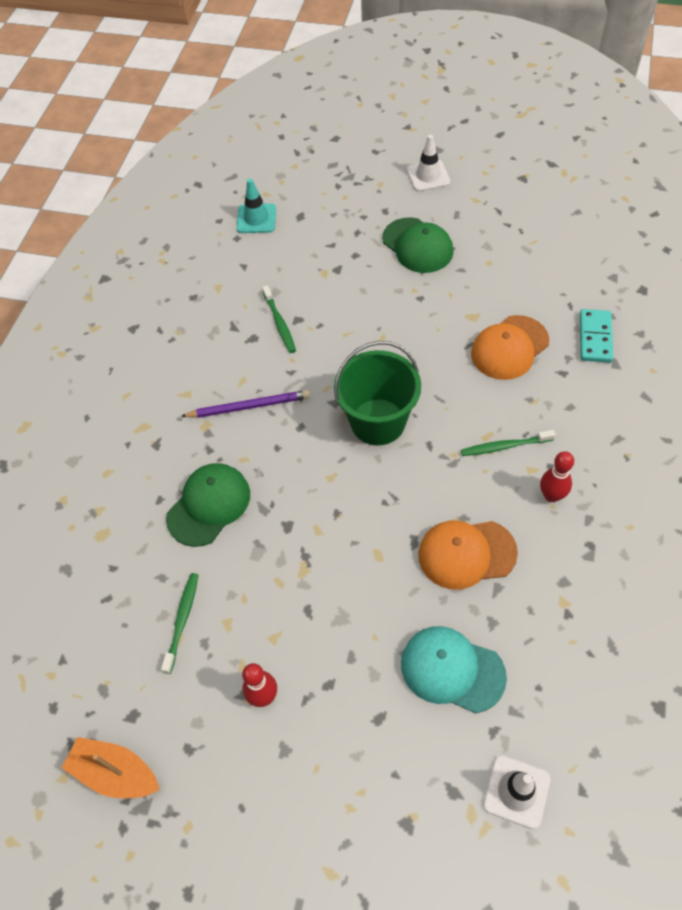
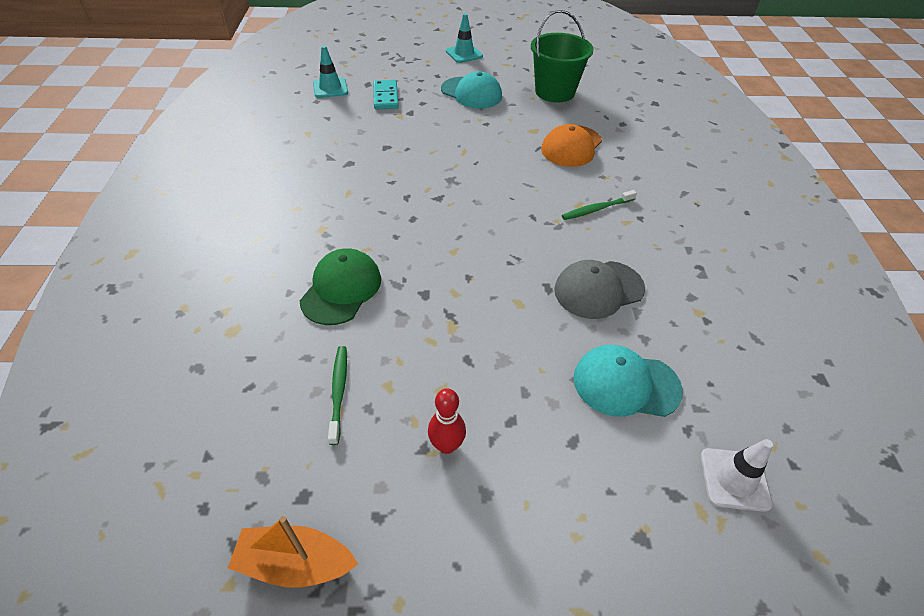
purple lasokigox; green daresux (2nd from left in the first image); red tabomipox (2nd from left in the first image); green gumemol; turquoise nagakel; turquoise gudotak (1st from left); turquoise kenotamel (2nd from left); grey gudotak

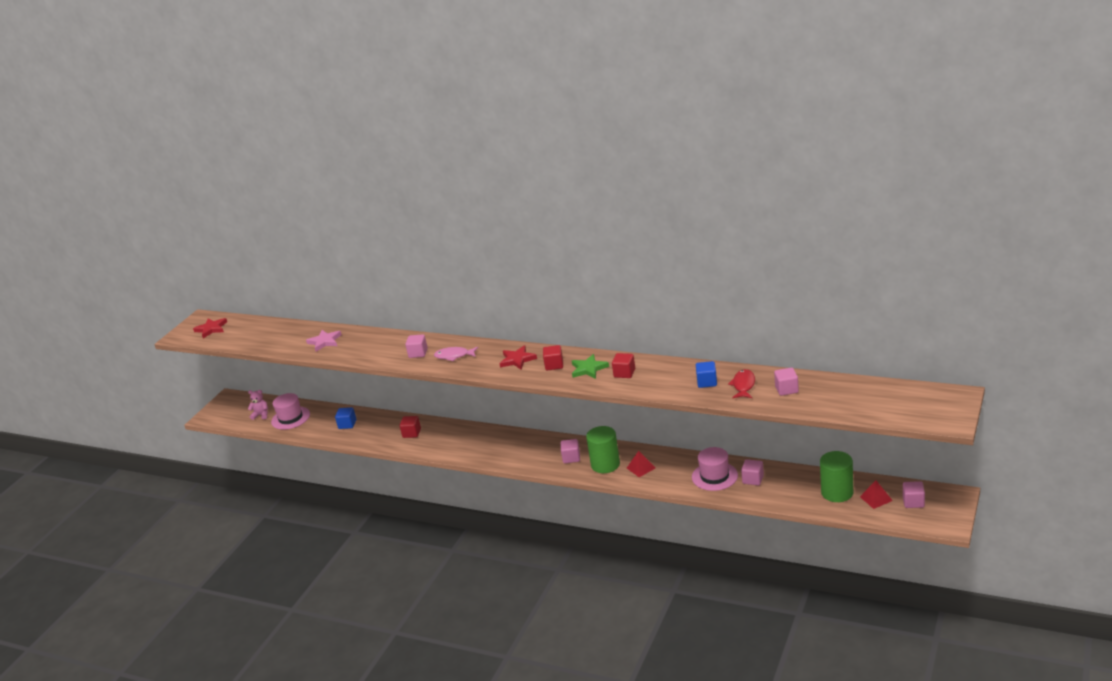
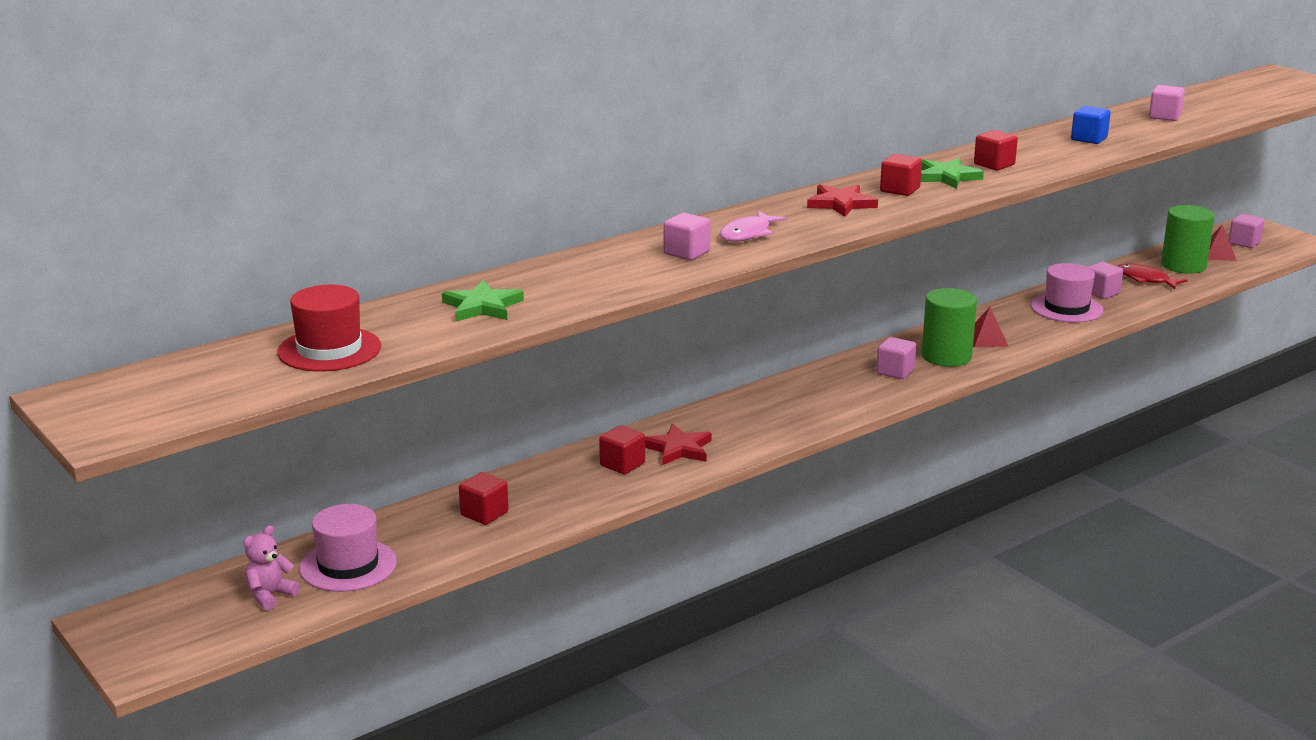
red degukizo; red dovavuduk (1st from left); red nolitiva; green dovavuduk (1st from left); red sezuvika (1st from left)

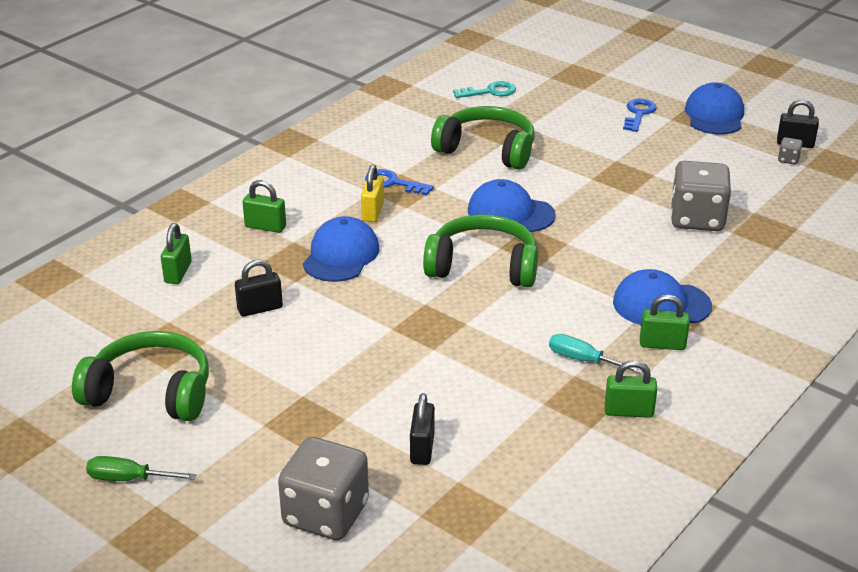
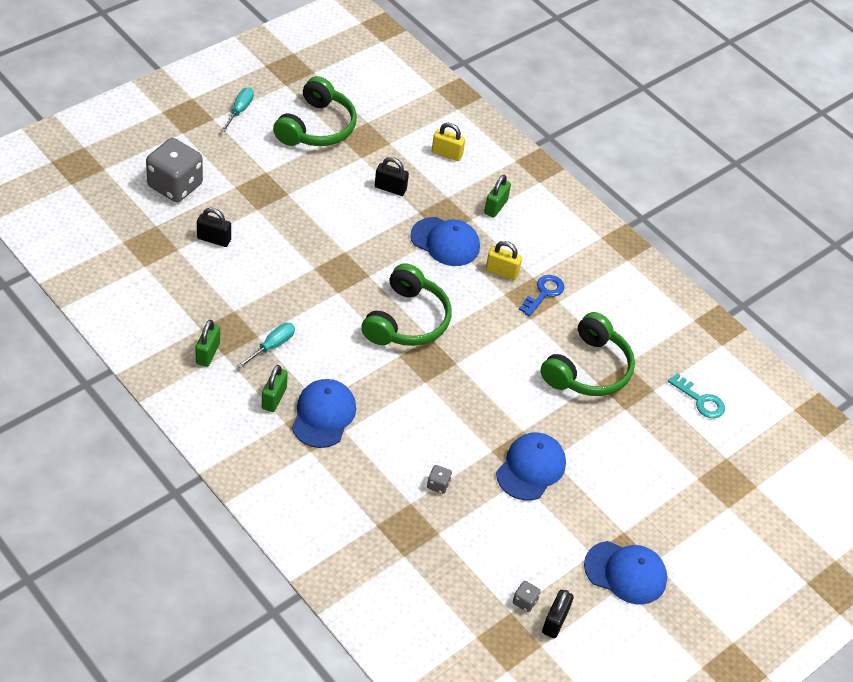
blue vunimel (2nd from left in the first image); blue gudotak (3rd from left); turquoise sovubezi (1st from left); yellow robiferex (1st from left); black robiferex (2nd from left); turquoise vunimel; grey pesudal (2nd from left)

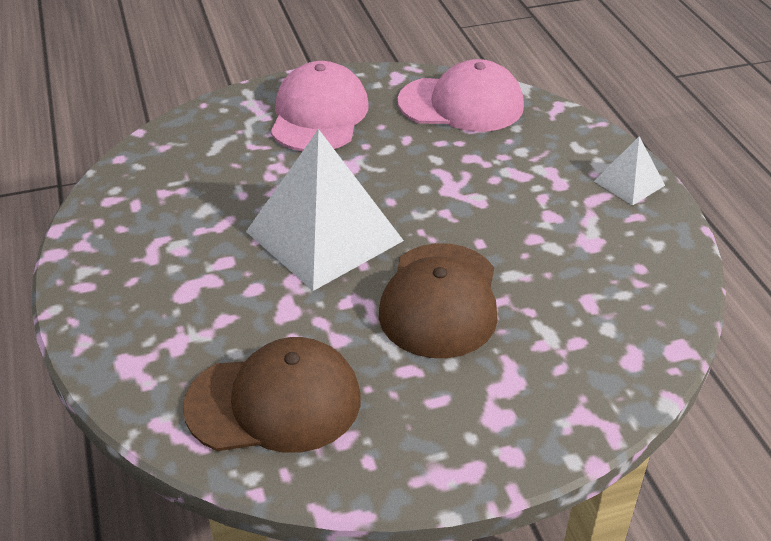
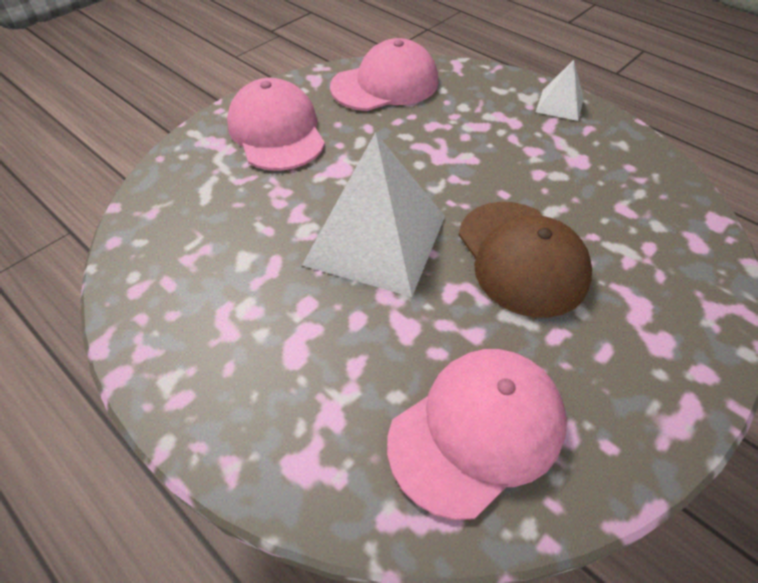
pink gudotak (3rd from left)

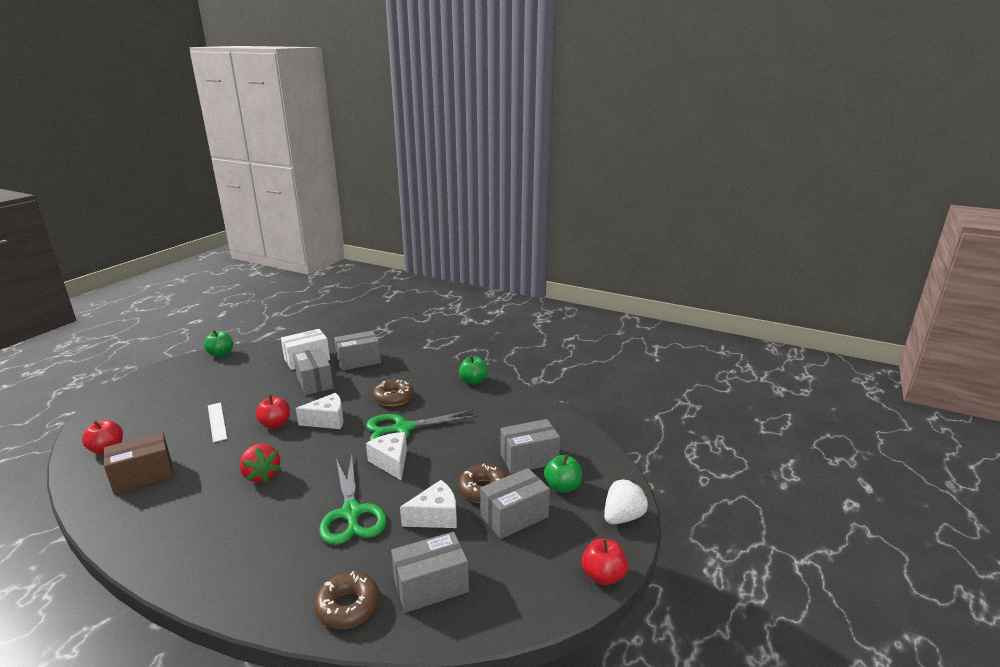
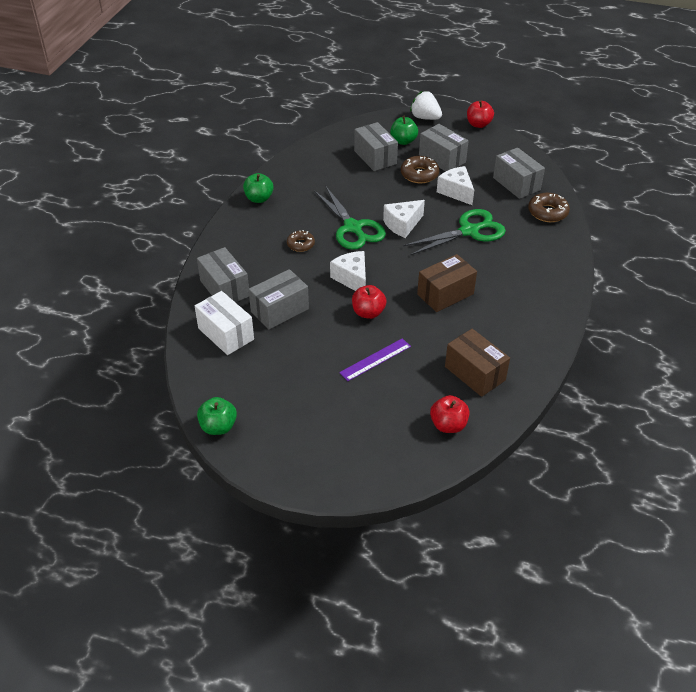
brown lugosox (1st from left); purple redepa; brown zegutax (1st from left)

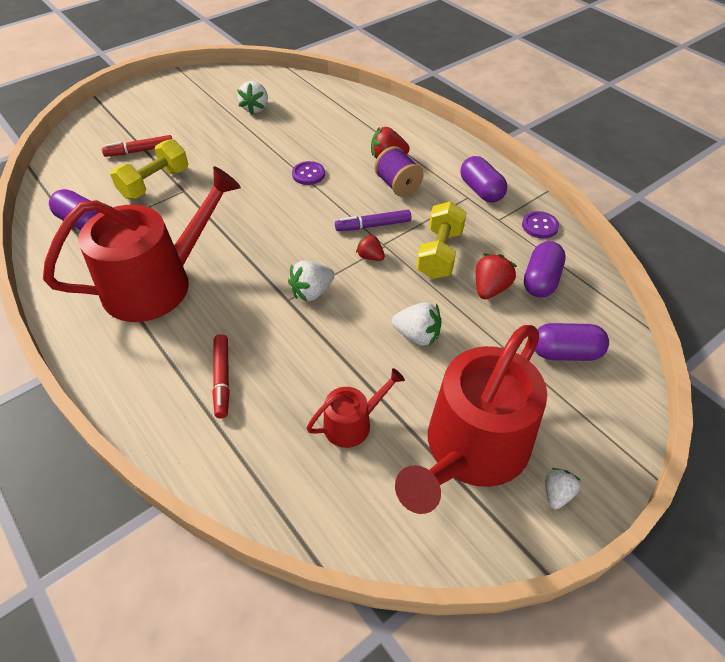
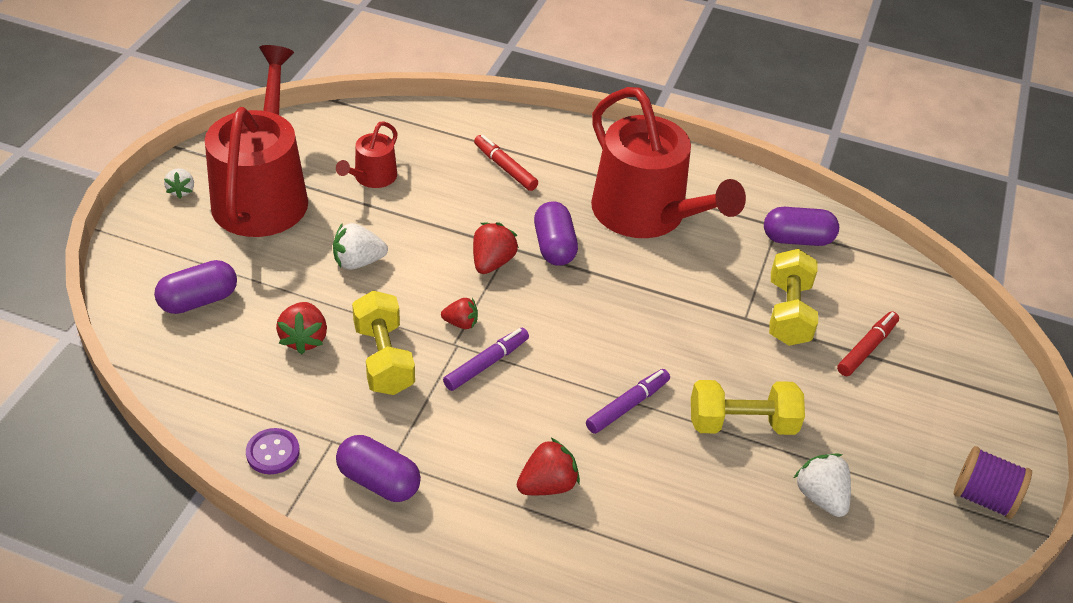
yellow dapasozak (2nd from left); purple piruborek; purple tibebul (3rd from left); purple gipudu (2nd from left); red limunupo (3rd from left); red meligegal (3rd from left)

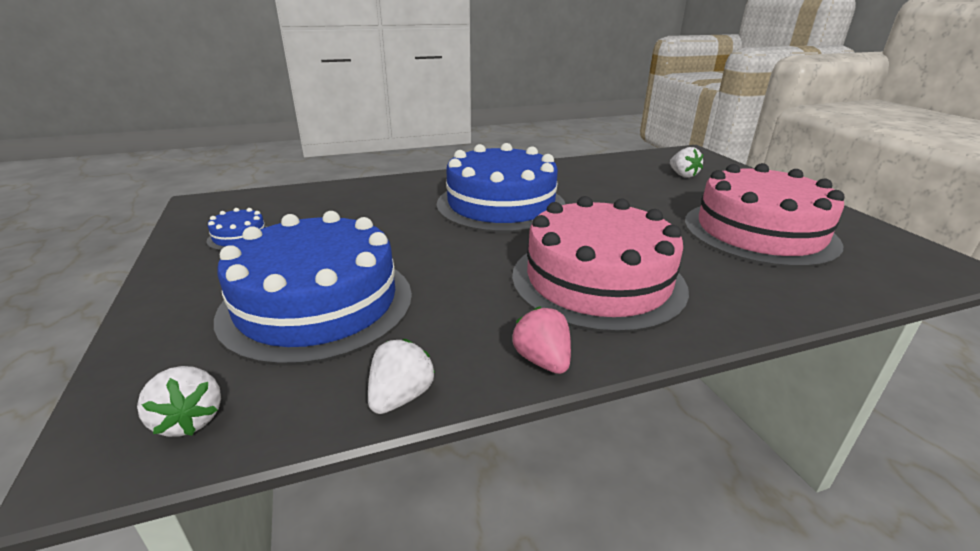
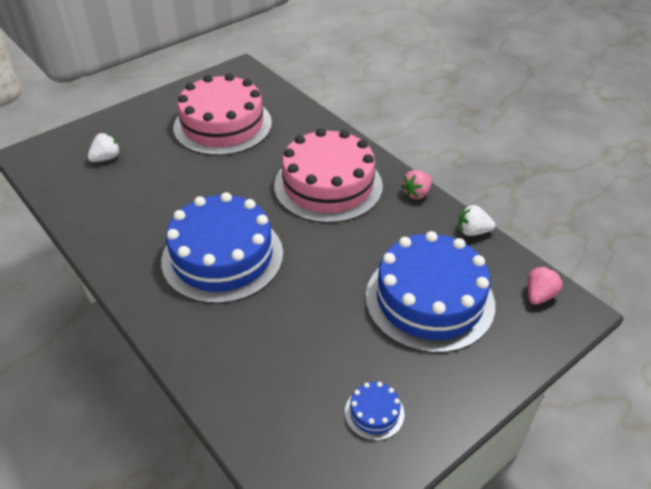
pink limunupo (2nd from left)

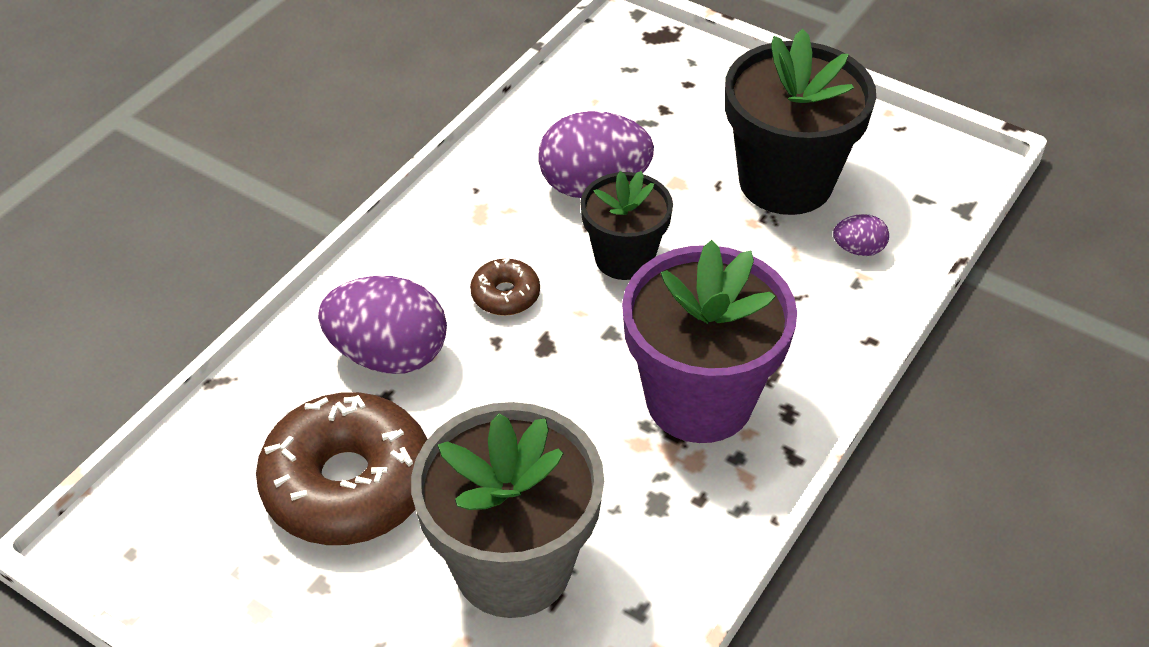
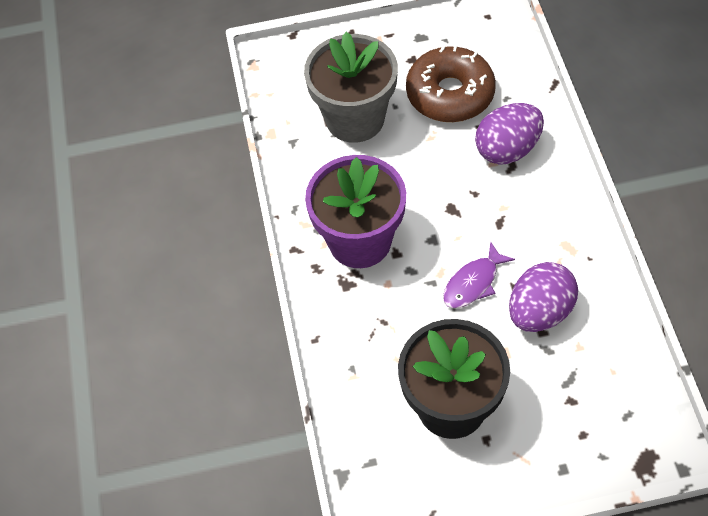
brown zegutax (2nd from left in the first image); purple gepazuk (3rd from left in the first image); purple nolitiva

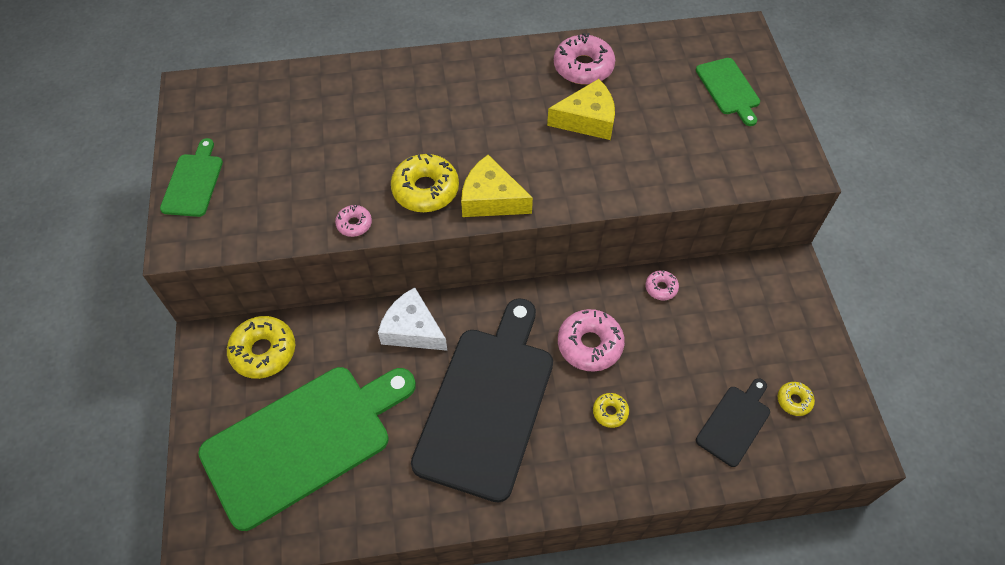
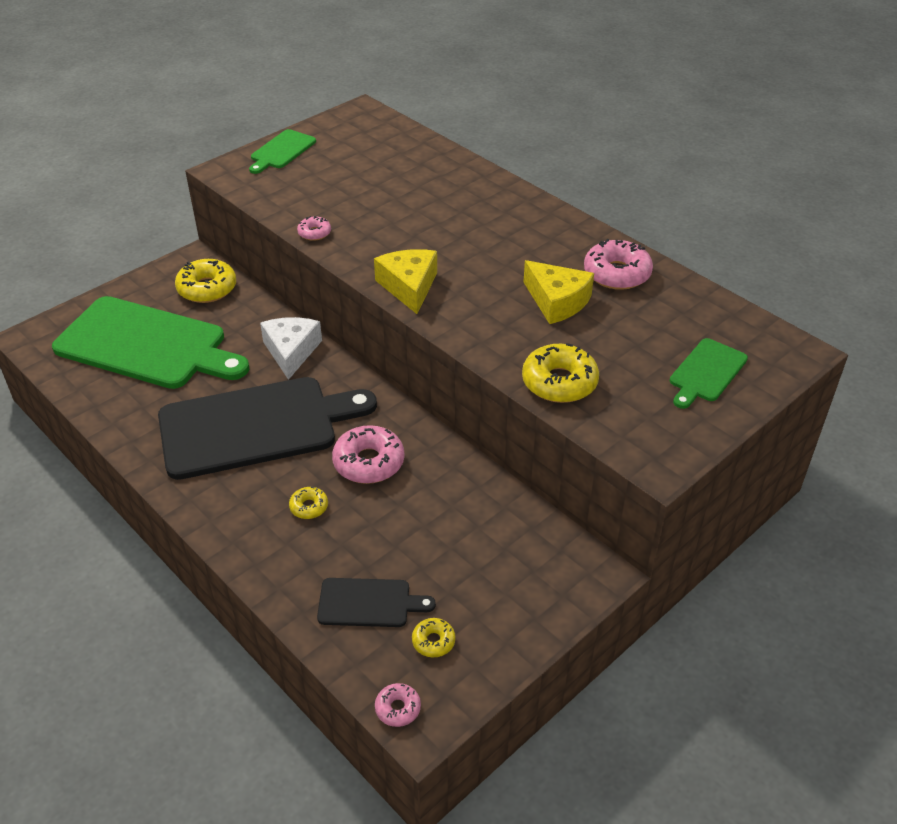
yellow zegutax (4th from left); pink zegutax (3rd from left); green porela (2nd from left)

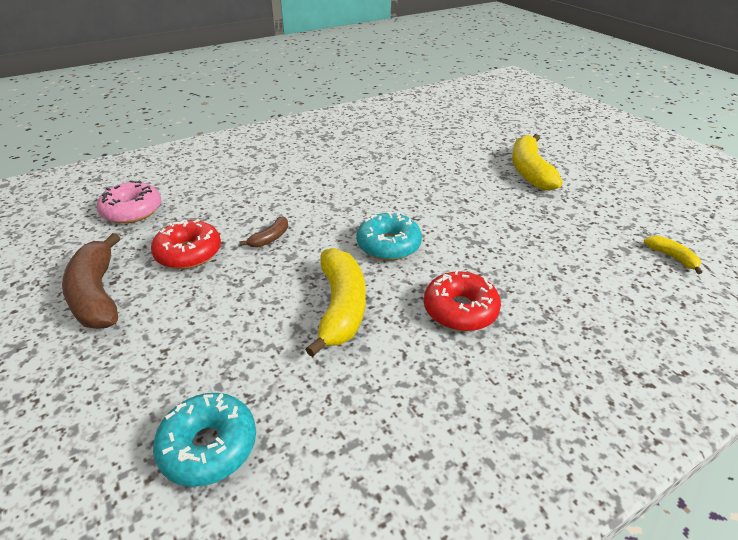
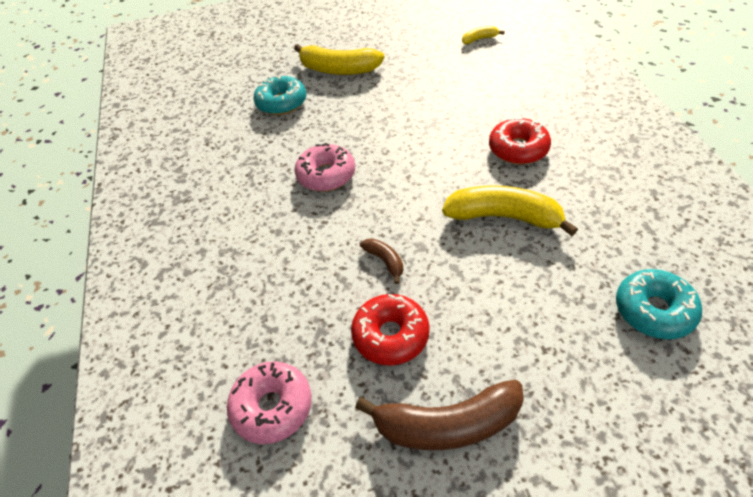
pink zegutax (2nd from left); turquoise zegutax (1st from left)

